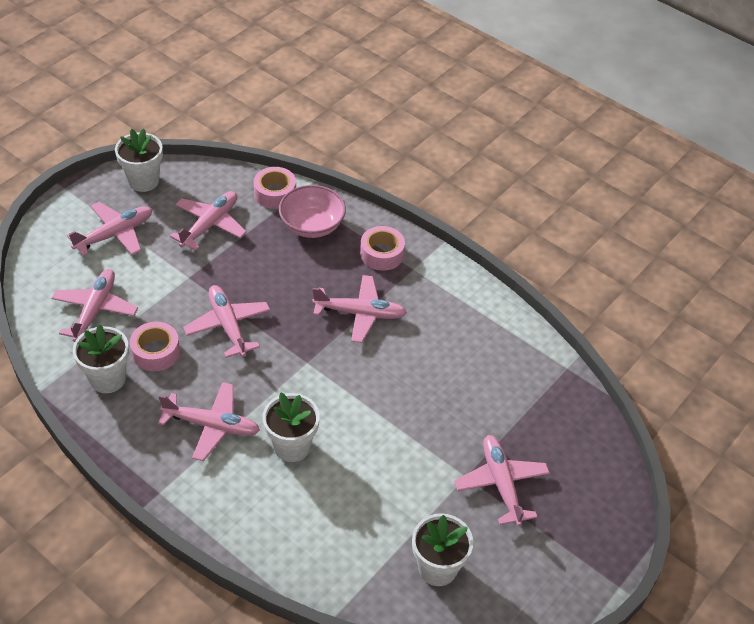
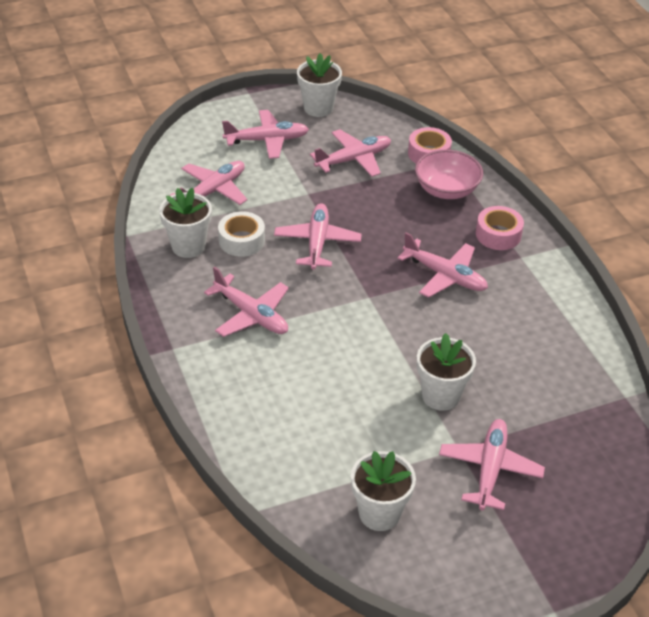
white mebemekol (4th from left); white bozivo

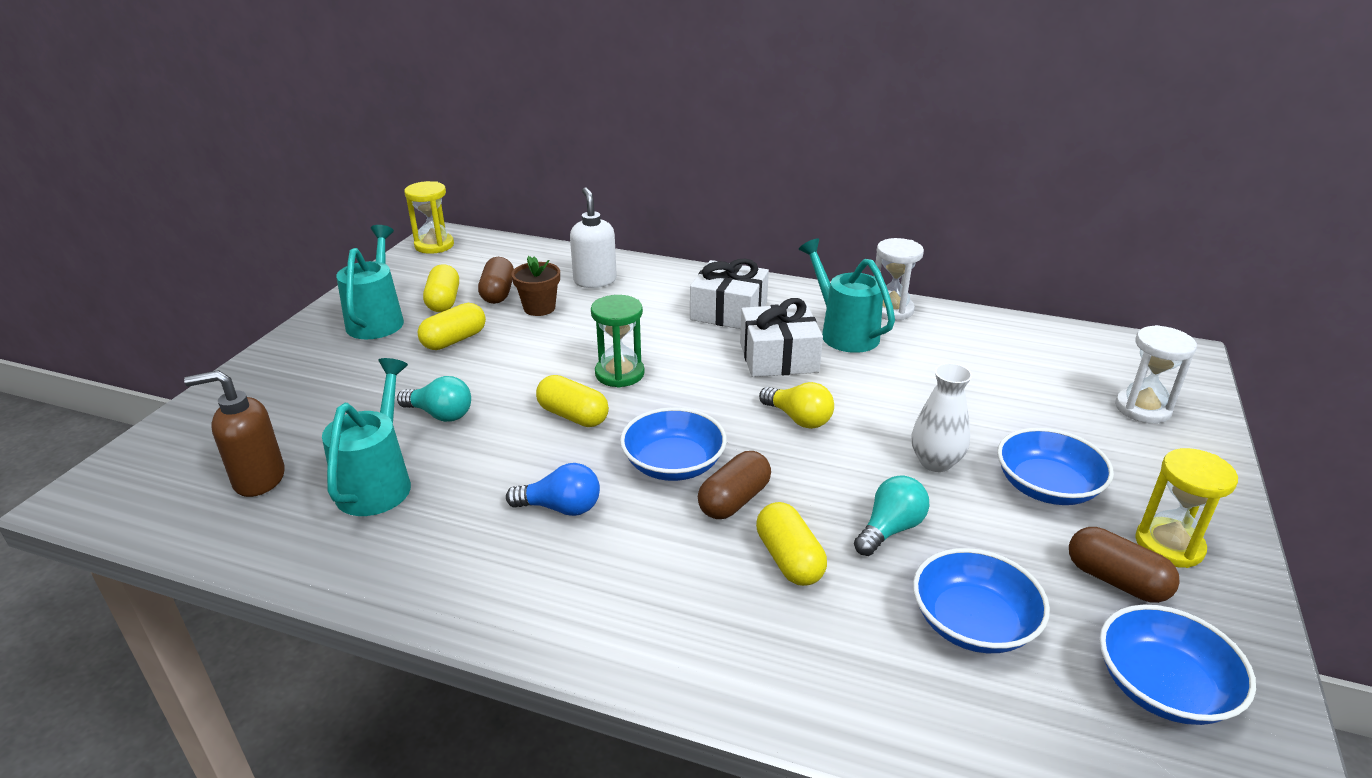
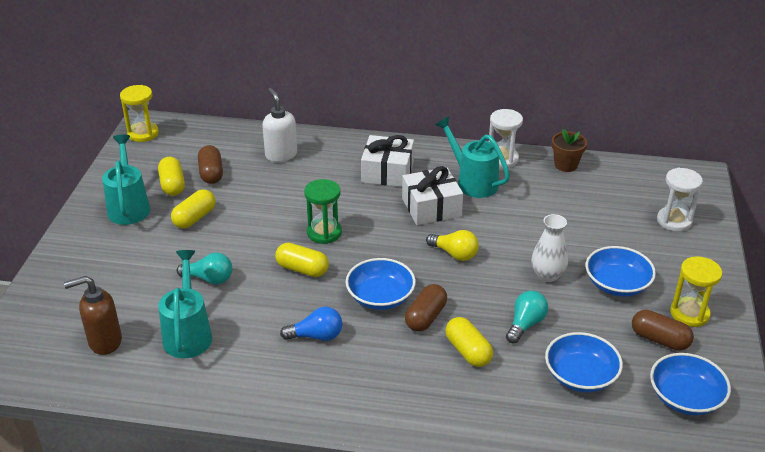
brown mebemekol

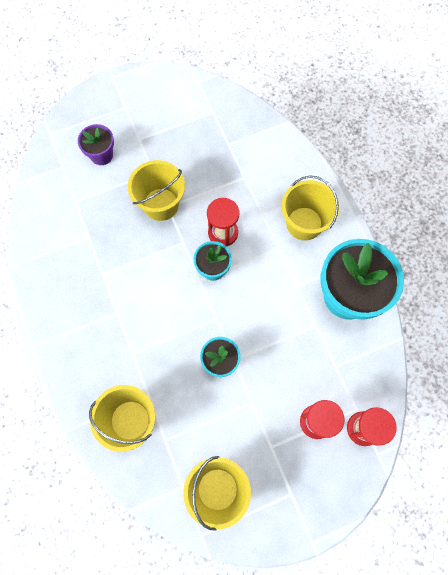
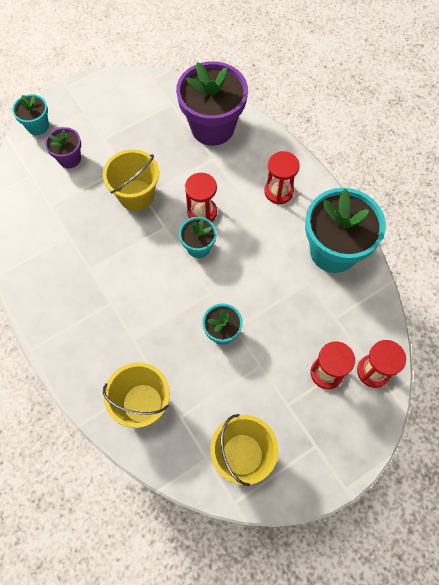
turquoise mebemekol (1st from left); purple mebemekol (2nd from left); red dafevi (2nd from left)

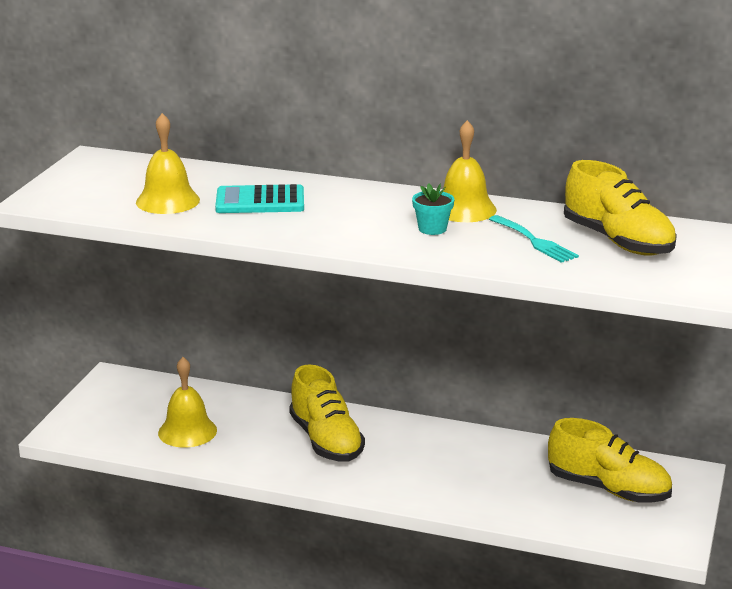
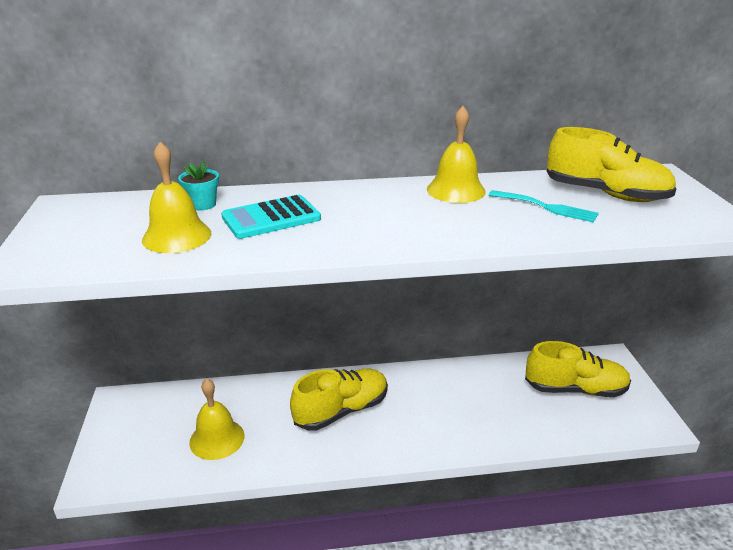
turquoise mebemekol; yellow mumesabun (1st from left)

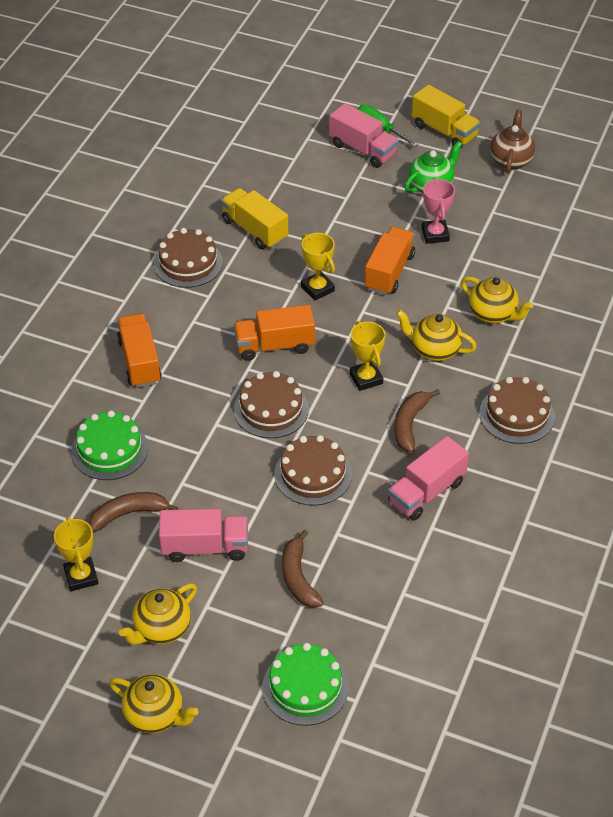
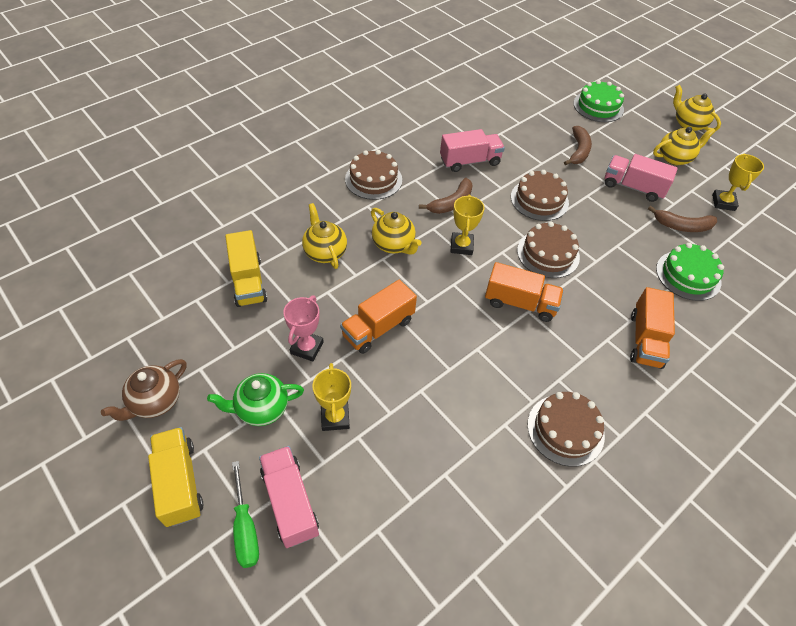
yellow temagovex (2nd from left); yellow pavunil (1st from left)

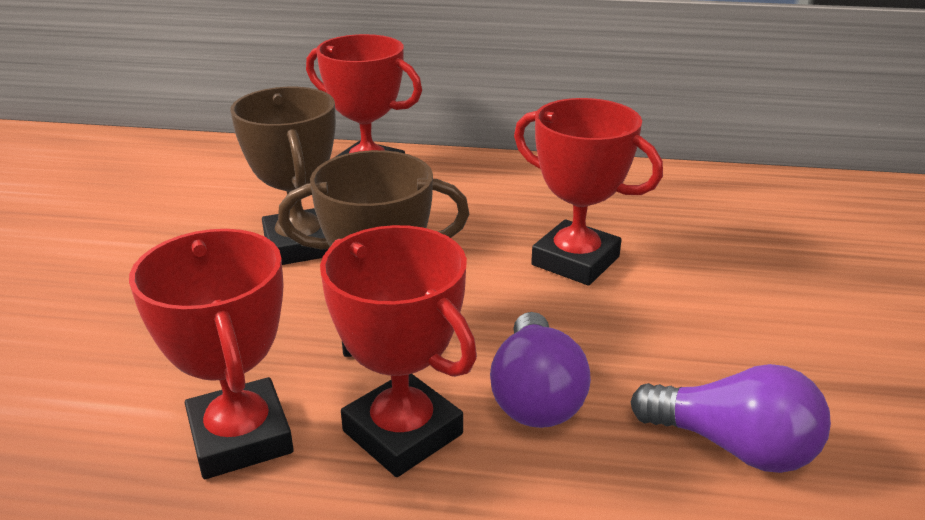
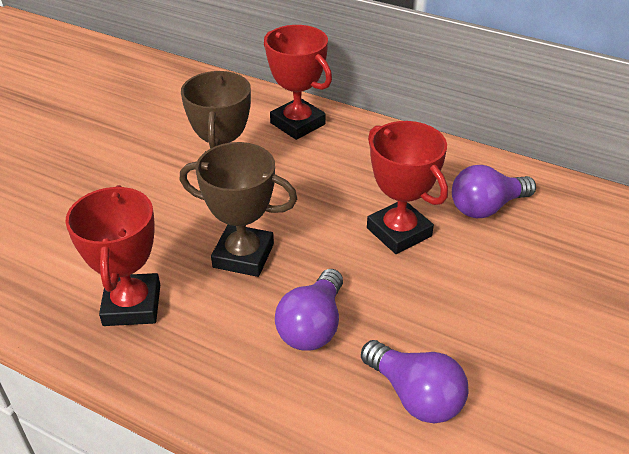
red pavunil (3rd from left in the first image); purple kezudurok (3rd from left)

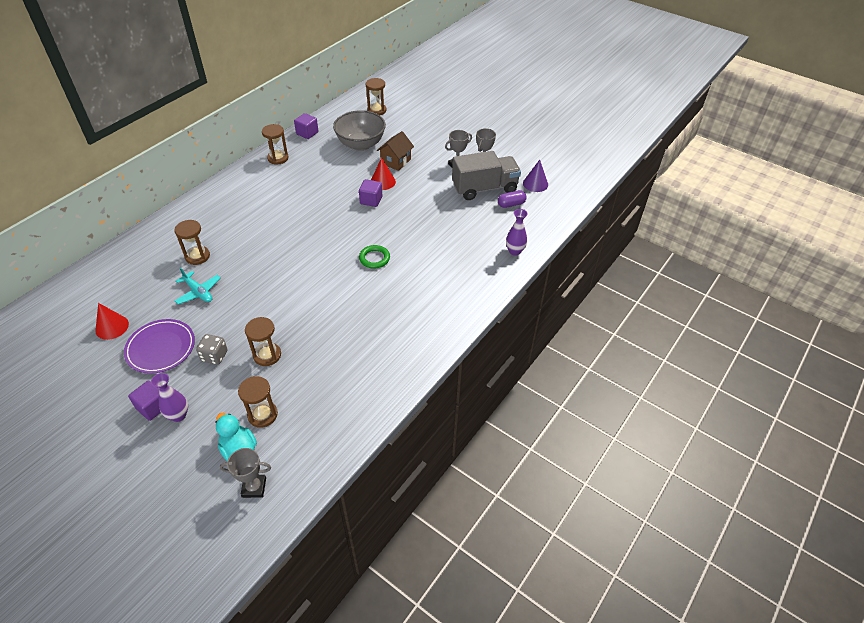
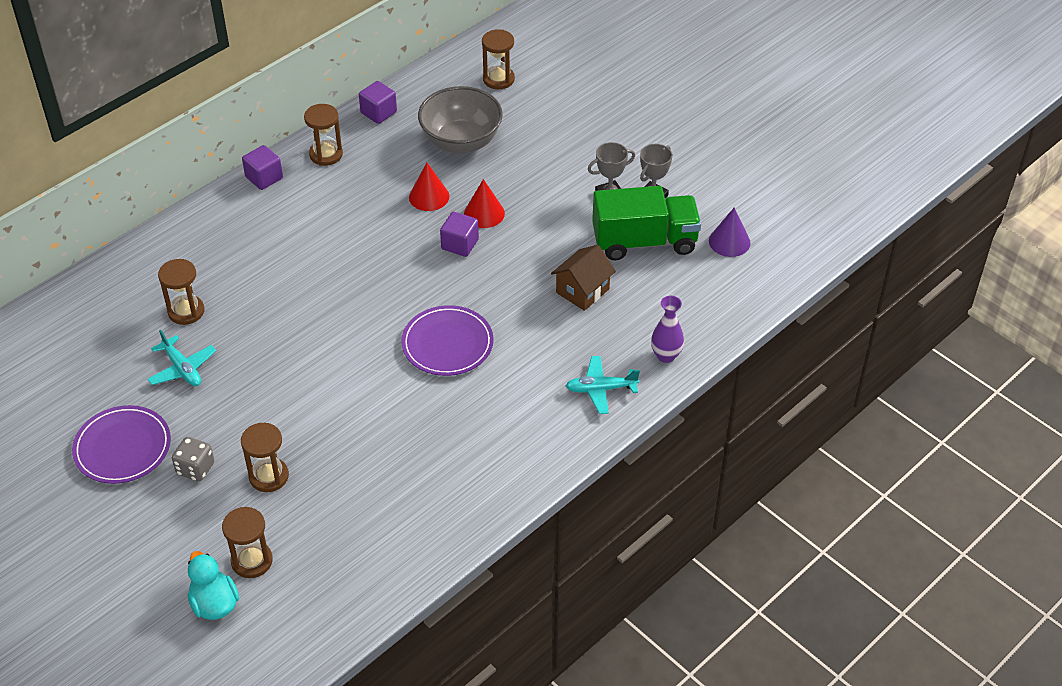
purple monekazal (1st from left in the first image); grey pavunil (1st from left in the first image); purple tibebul; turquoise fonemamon (2nd from left); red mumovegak (1st from left); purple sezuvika (1st from left); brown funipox; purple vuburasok (2nd from left); green temagovex

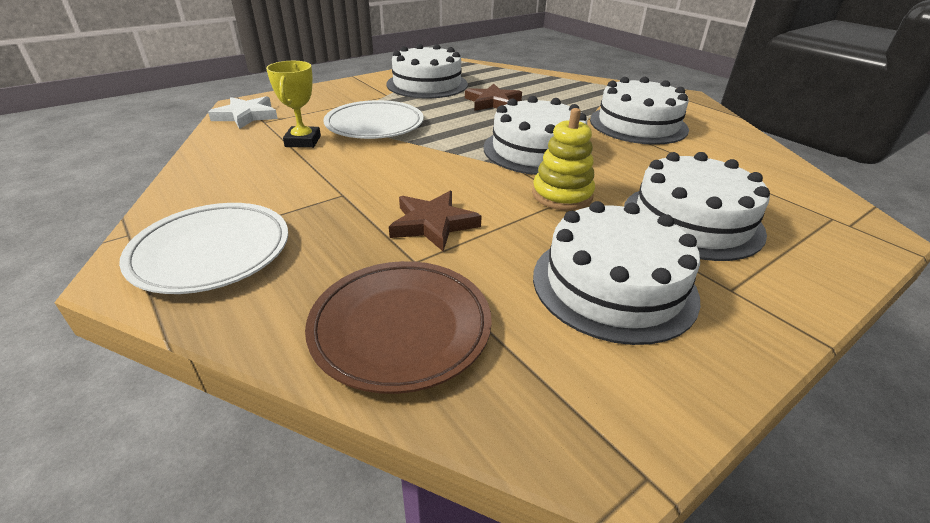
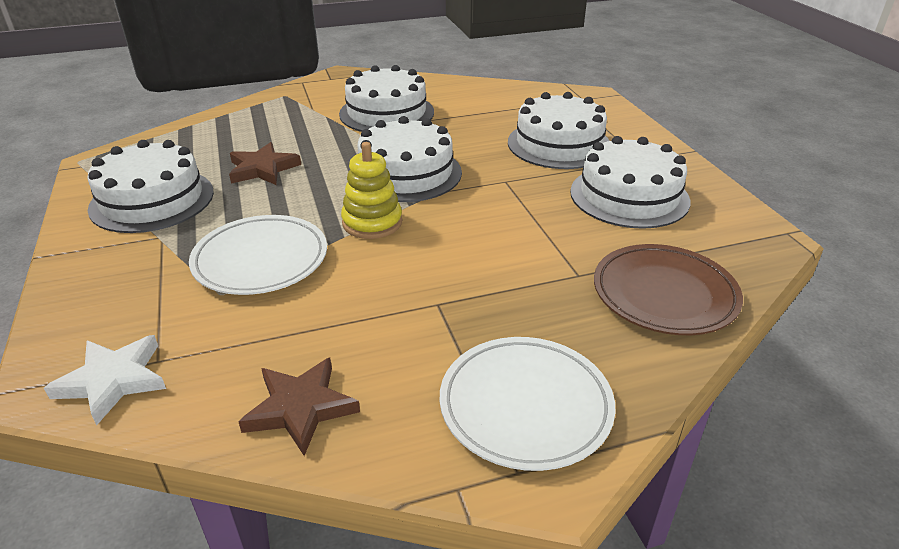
yellow pavunil; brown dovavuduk (2nd from left); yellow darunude

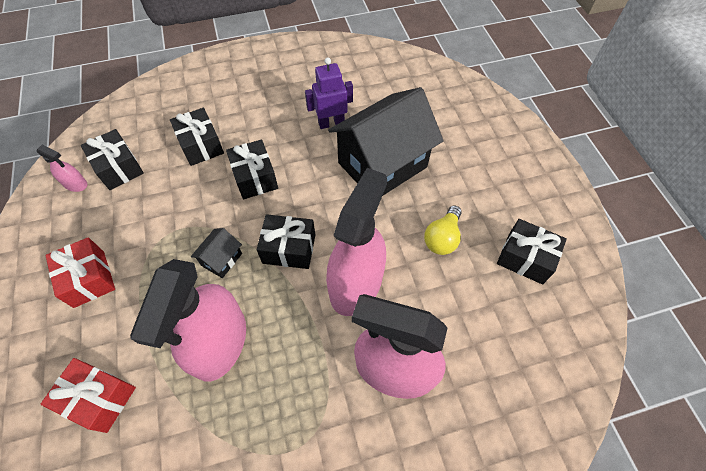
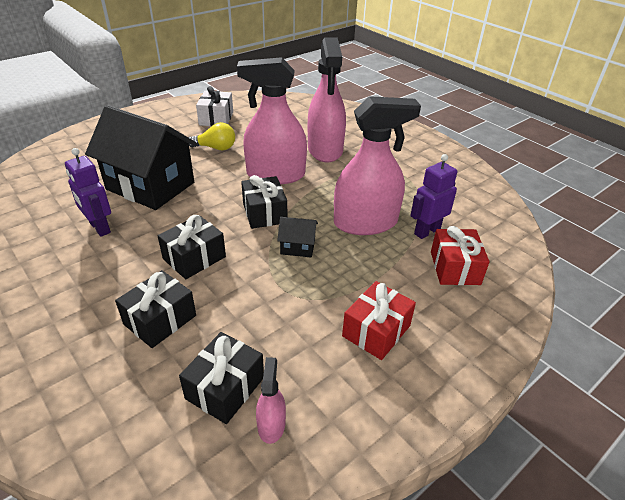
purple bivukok (2nd from left); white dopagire

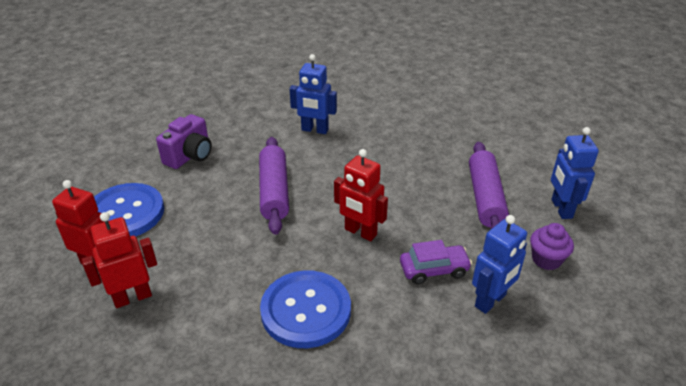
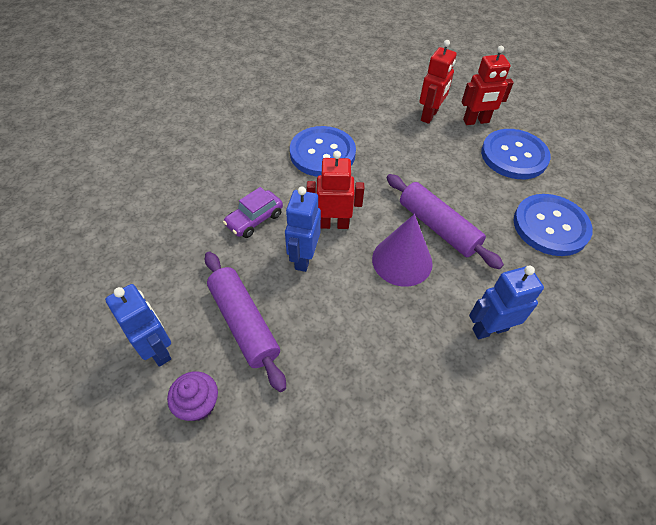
purple mumovegak; blue bivukok (2nd from left); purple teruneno; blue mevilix (3rd from left)

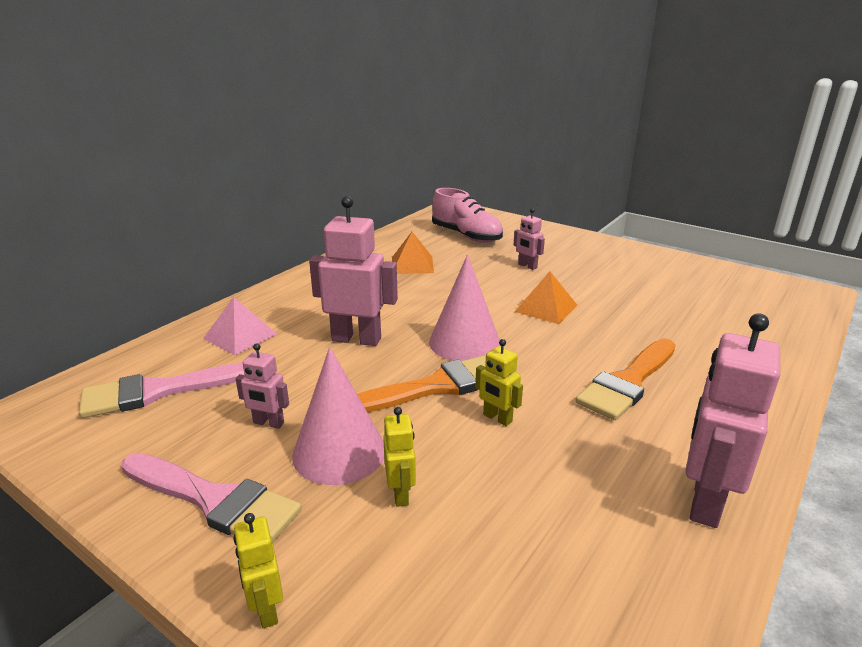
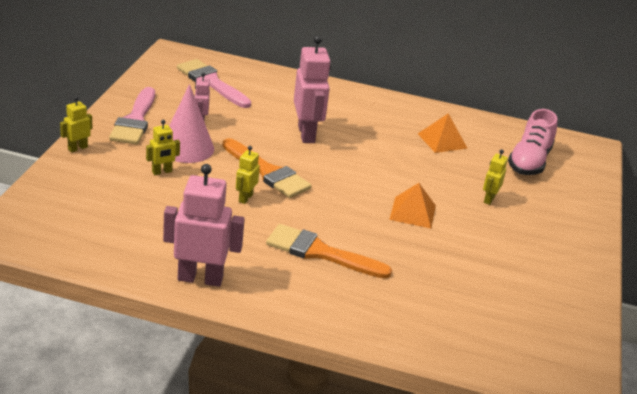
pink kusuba; pink mumovegak (2nd from left in the first image); yellow bivukok (4th from left)

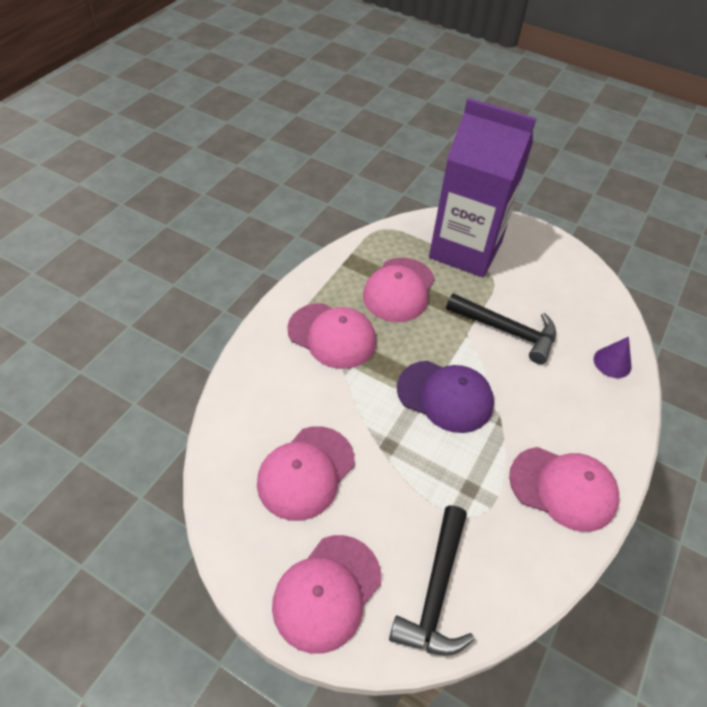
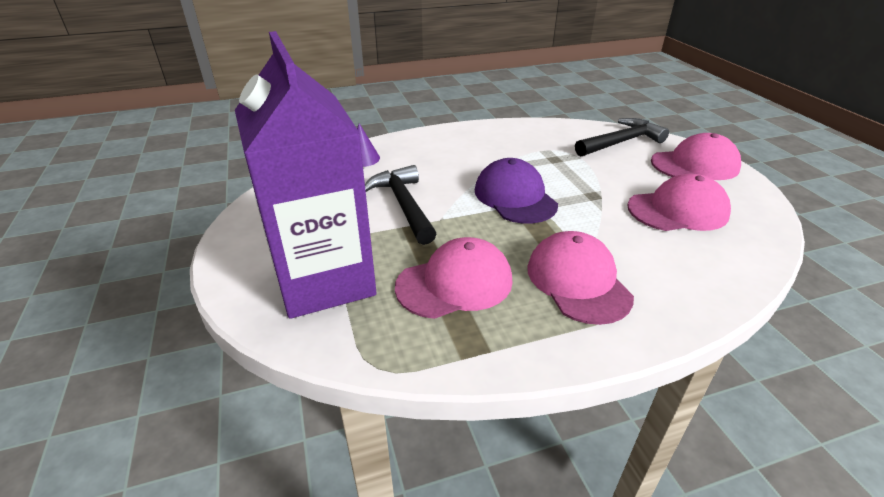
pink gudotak (5th from left in the first image)

